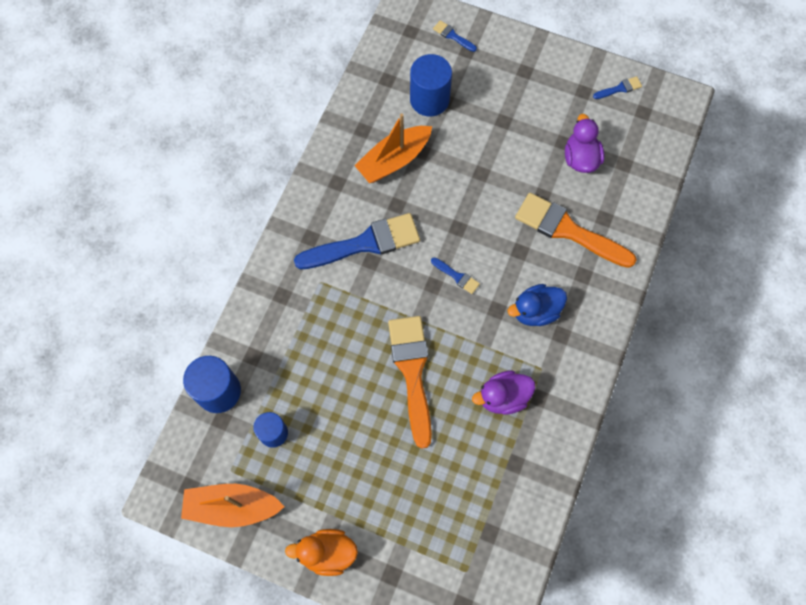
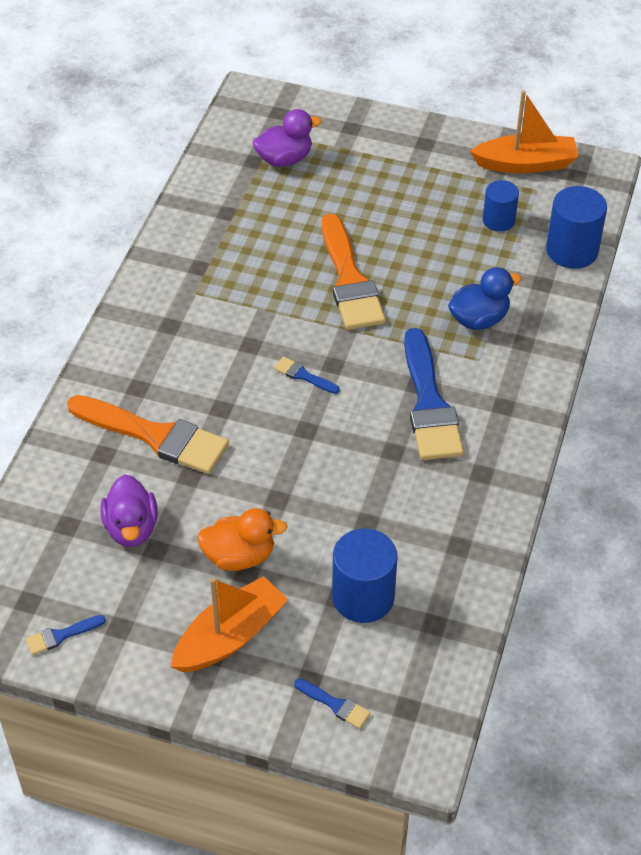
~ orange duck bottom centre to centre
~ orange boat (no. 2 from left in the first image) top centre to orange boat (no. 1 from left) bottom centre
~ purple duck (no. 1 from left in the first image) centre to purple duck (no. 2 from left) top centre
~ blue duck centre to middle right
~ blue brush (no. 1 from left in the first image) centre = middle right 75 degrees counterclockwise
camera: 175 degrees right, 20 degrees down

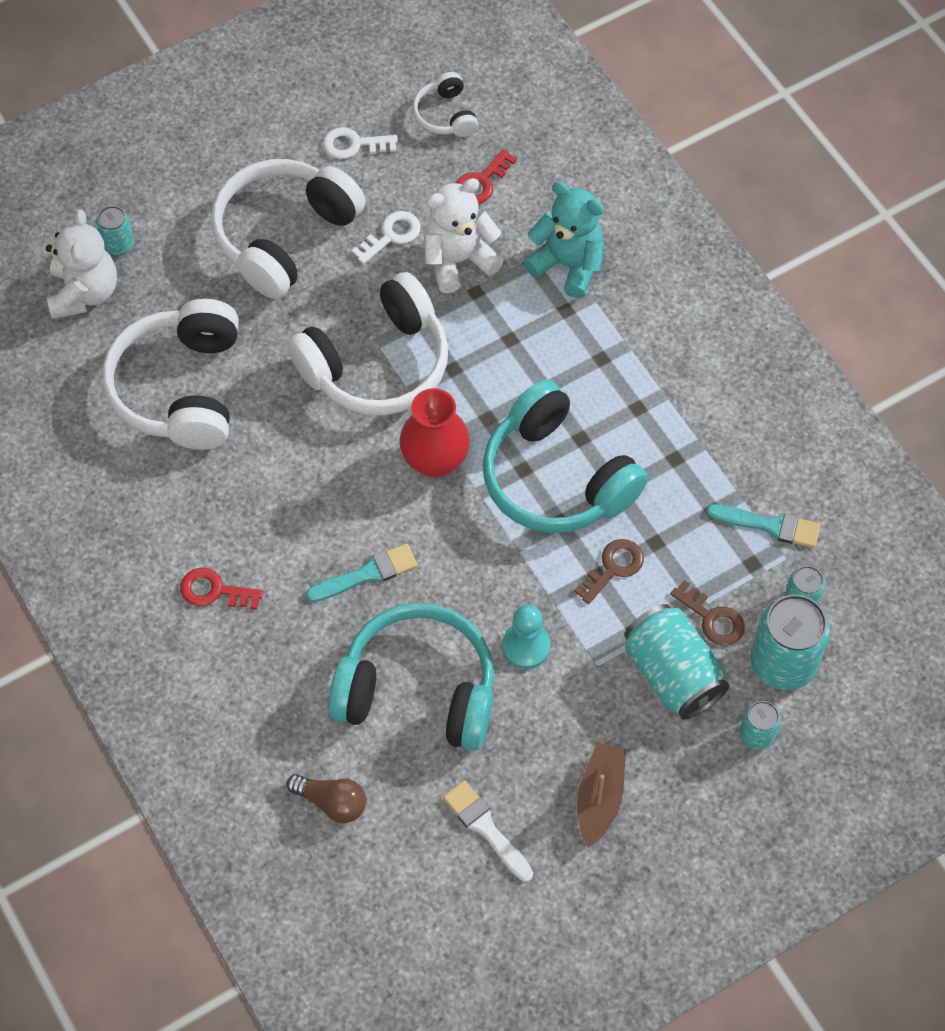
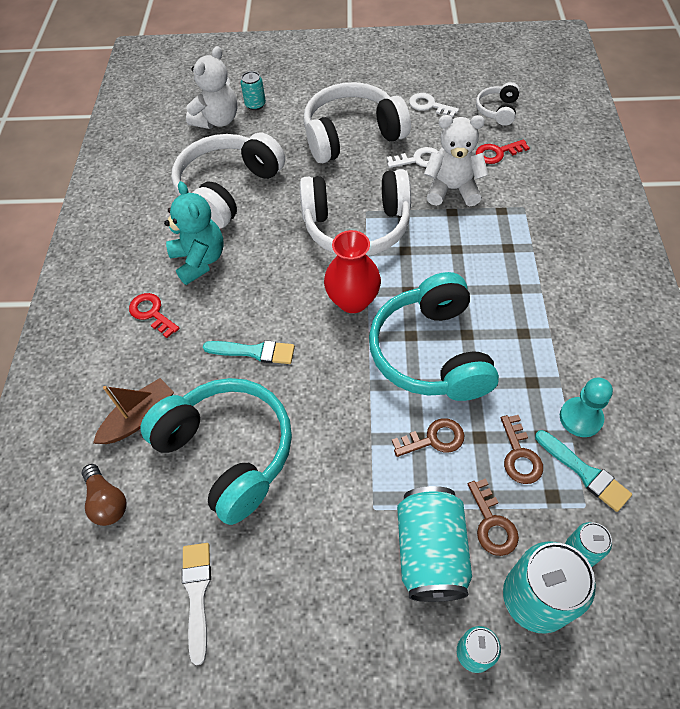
+ brown key (no. 3 from left) middle right
~ turquoise pawn centre to middle right
~ turquoise teddy bear top centre to top left
~ brown boat bottom centre to middle left
camera: 35 degrees right, 5 degrees down

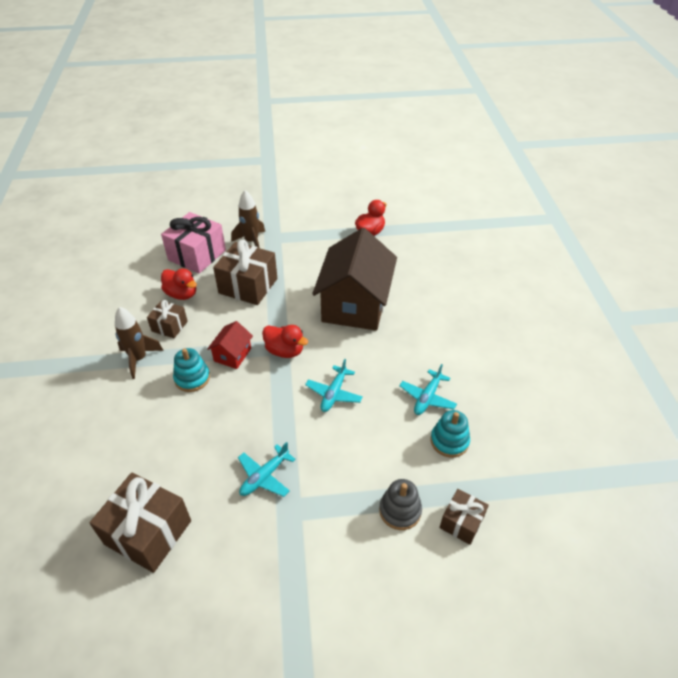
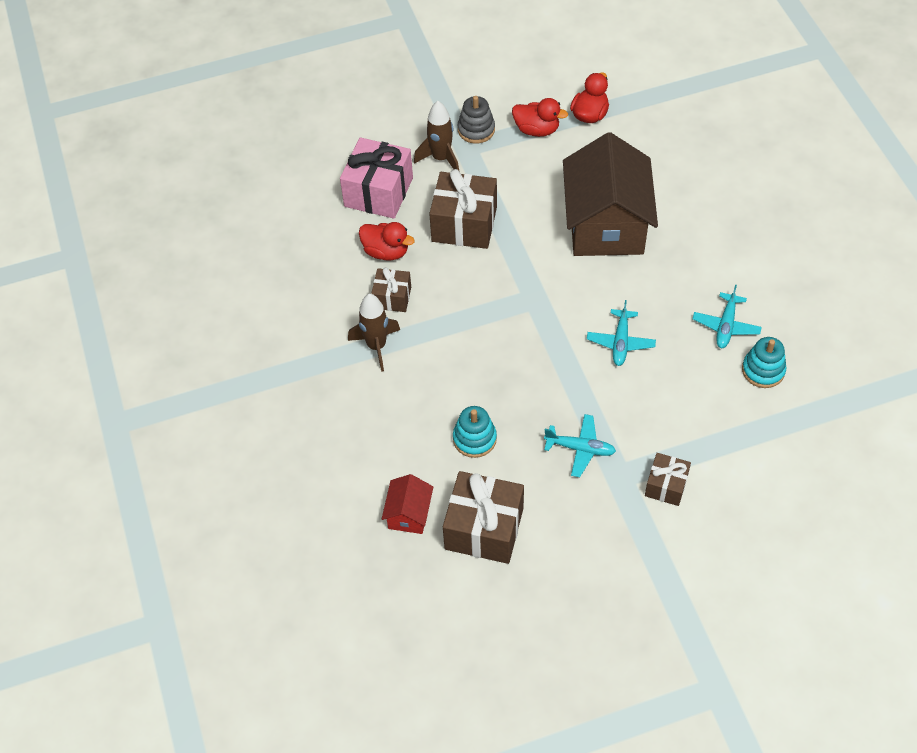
~ turquoise stacking toy (no. 1 from left) middle left to centre
~ red house centre to bottom centre
~ red duck (no. 2 from left) centre to top centre
~ grey stacking toy bottom centre to top centre
~ brown gift (no. 4 from left) bottom right to middle right
~ turquoise plane (no. 1 from left) bottom centre = centre 105 degrees counterclockwise
camera: 10 degrees left, 10 degrees up

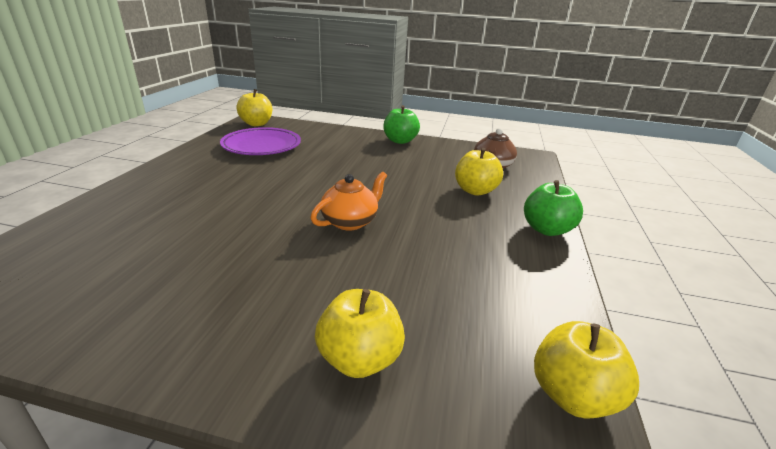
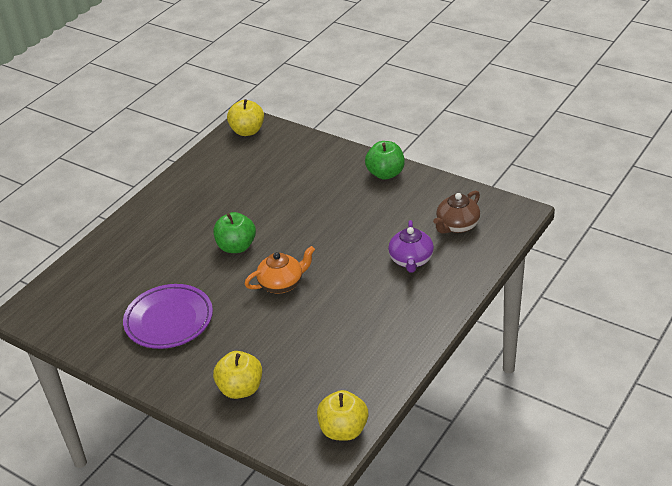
~ purple plate top centre to middle left
~ green apple (no. 2 from left in the first image) middle right to green apple (no. 1 from left) centre
~ yellow apple (no. 3 from left) centre to purple teapot centre
camera: 25 degrees right, 10 degrees up

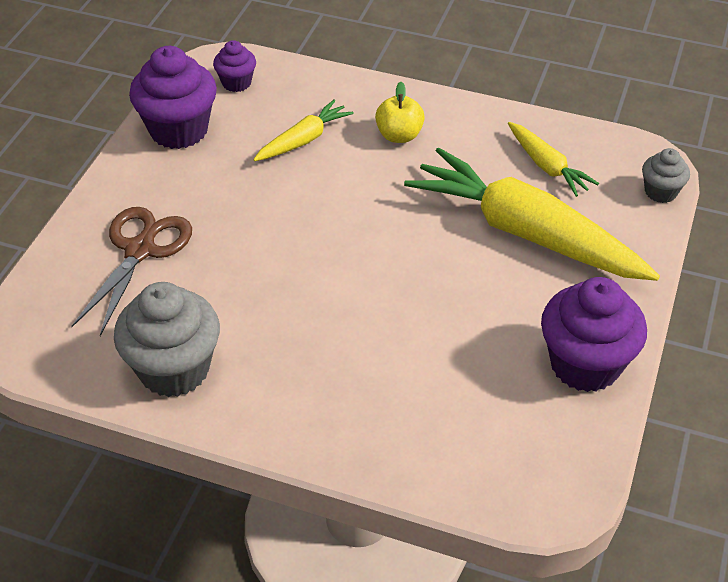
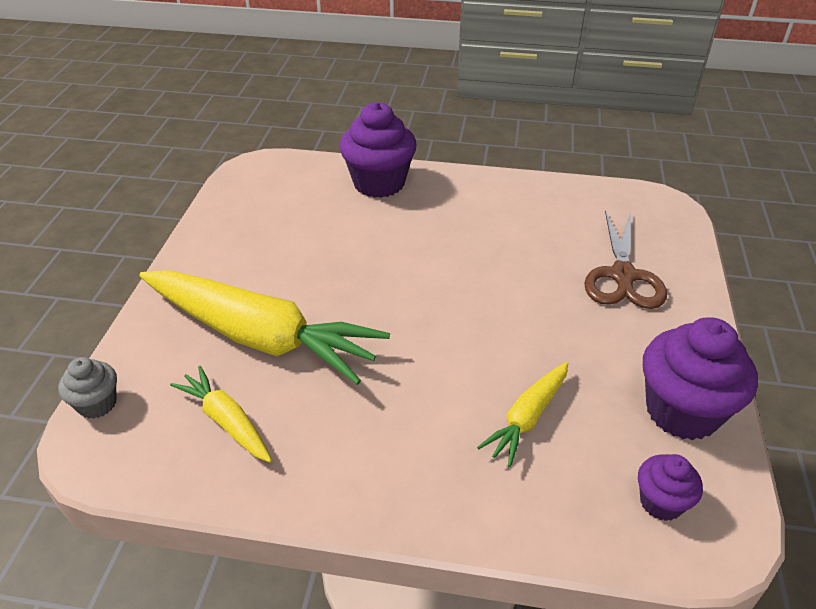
- grey cupcake (no. 1 from left) middle left
- yellow apple top centre
~ purple cupcake (no. 3 from left in the first image) middle right to purple cupcake (no. 1 from left) top centre
camera: 170 degrees right, 5 degrees down

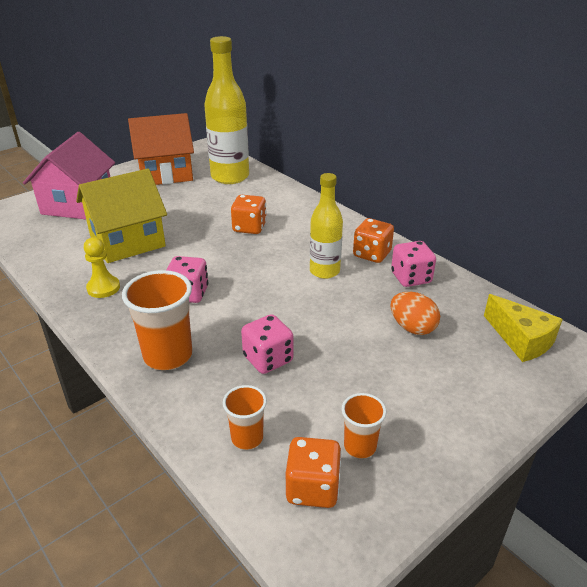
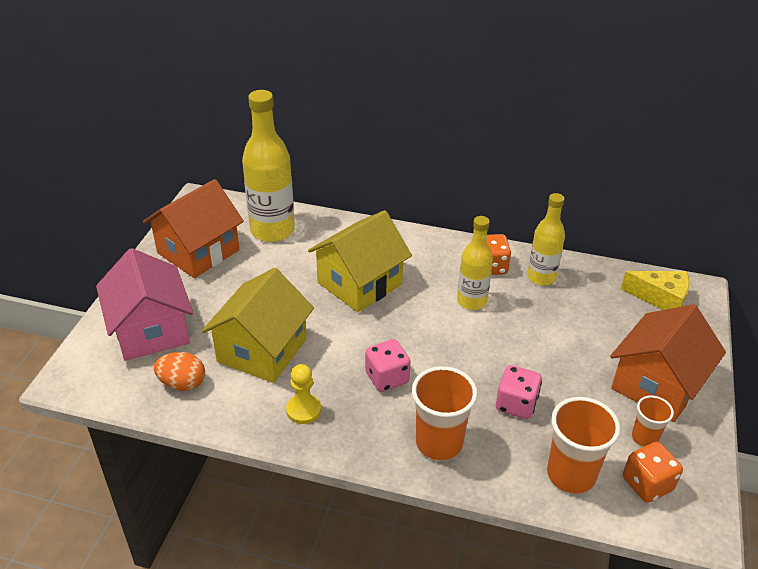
+ orange house (no. 2 from left) middle right
~ orange egg middle right to middle left
~ orange dice (no. 1 from left) centre to yellow house (no. 2 from left) centre
~ pink dice (no. 3 from left) middle right to yellow bottle (no. 3 from left) middle right
~ orange cup (no. 2 from left) bottom centre = bottom right x1.76
camera: 35 degrees left, 5 degrees up

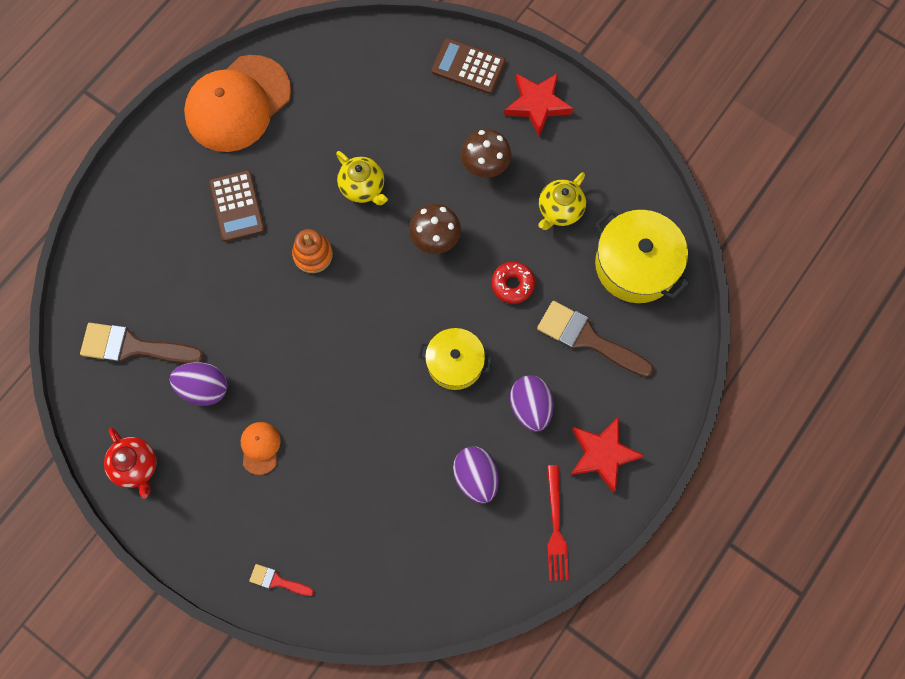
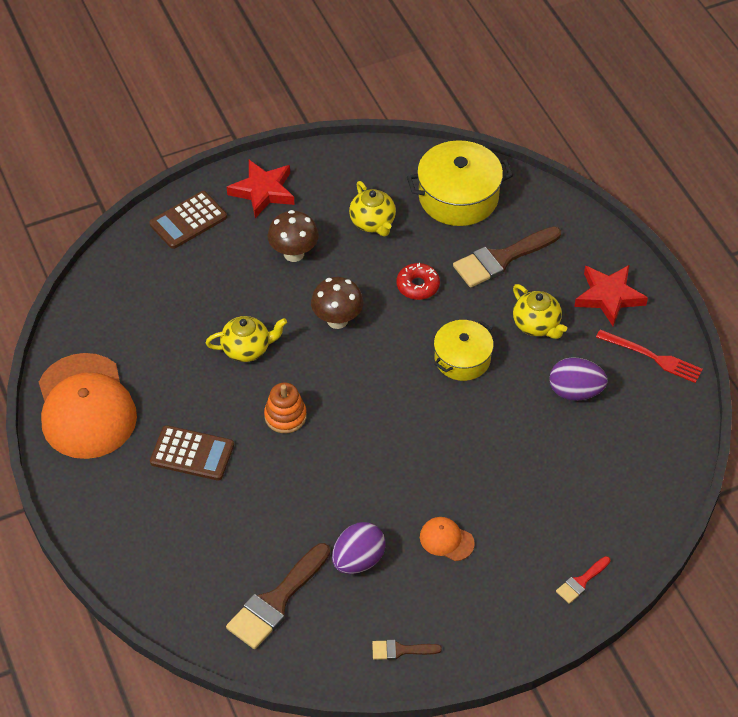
~ red teapot bottom left to brown brush (no. 2 from left) bottom centre
~ purple egg (no. 3 from left) centre to yellow teapot (no. 3 from left) middle right
camera: 60 degrees left, 20 degrees down

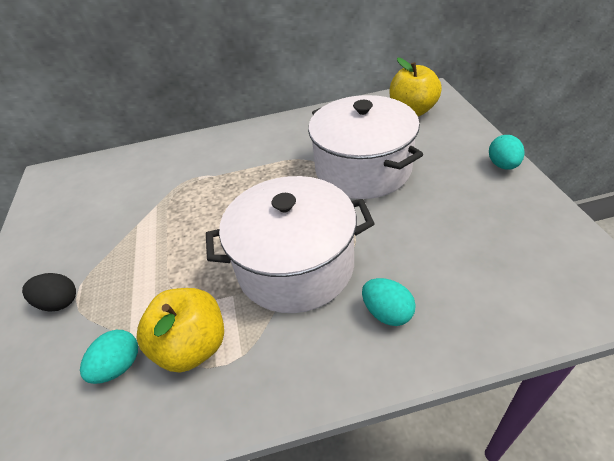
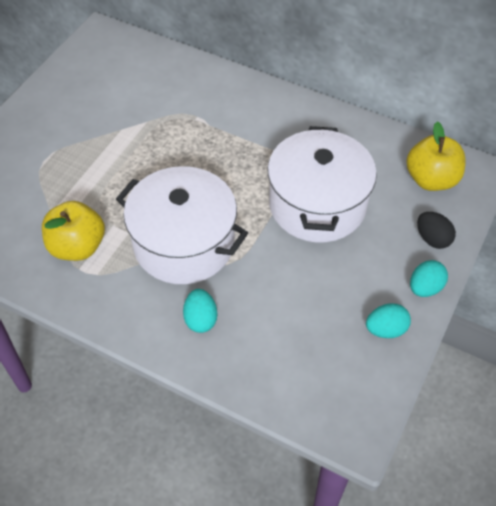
~ black egg middle left to middle right
~ turquoise egg (no. 1 from left in the first image) bottom left to turquoise egg (no. 2 from left) middle right
camera: 35 degrees right, 10 degrees up

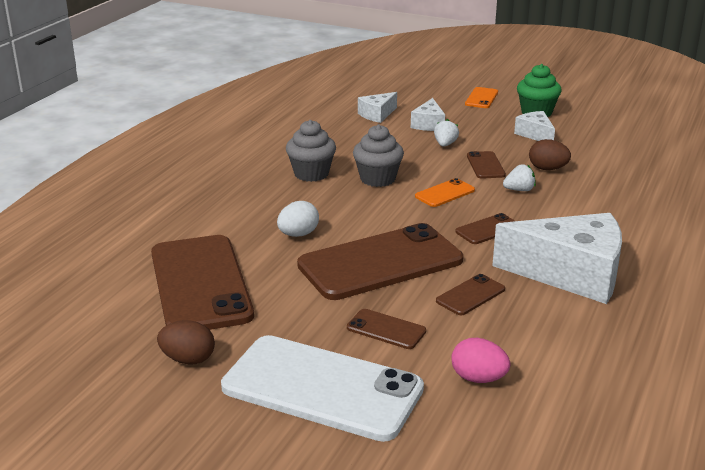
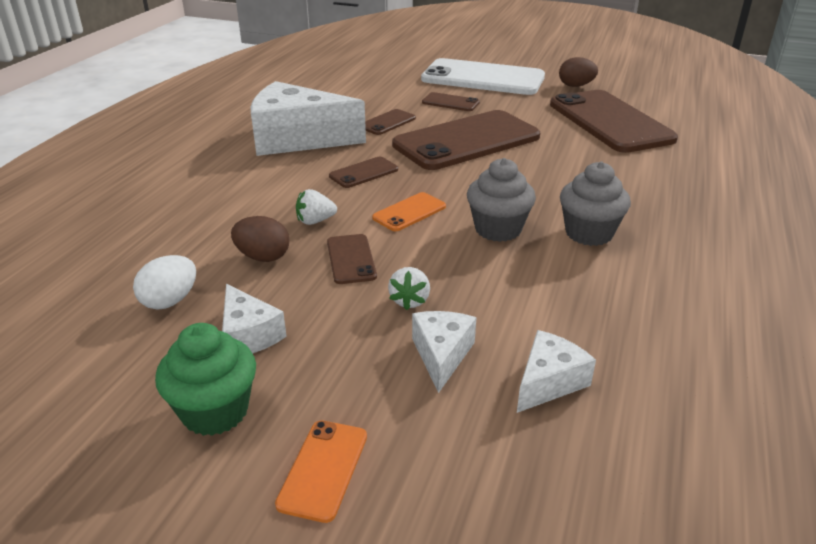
- pink egg bottom right
~ white egg centre to middle left
camera: 175 degrees right, 5 degrees up

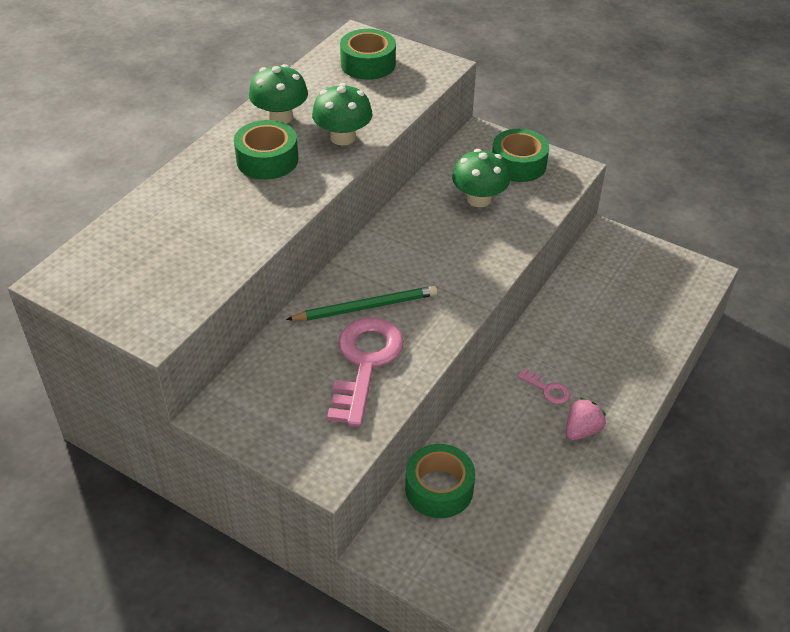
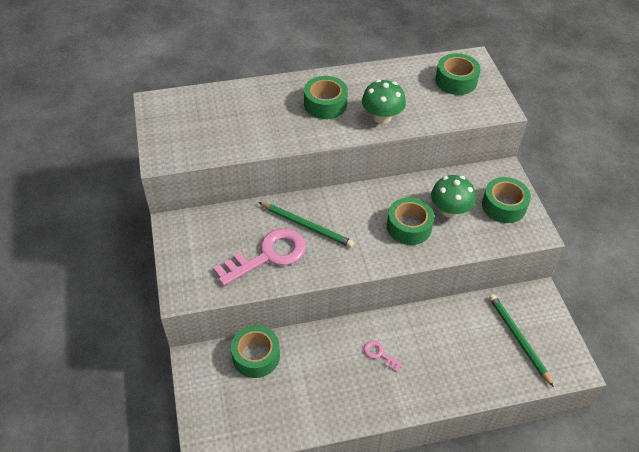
- green mushroom (no. 1 from left) top centre
- pink strawberry middle right
+ green tape (no. 3 from left) centre
+ green pencil (no. 2 from left) bottom right
~ pink key (no. 2 from left) middle right = bottom centre 135 degrees clockwise
camera: 45 degrees right, 5 degrees up

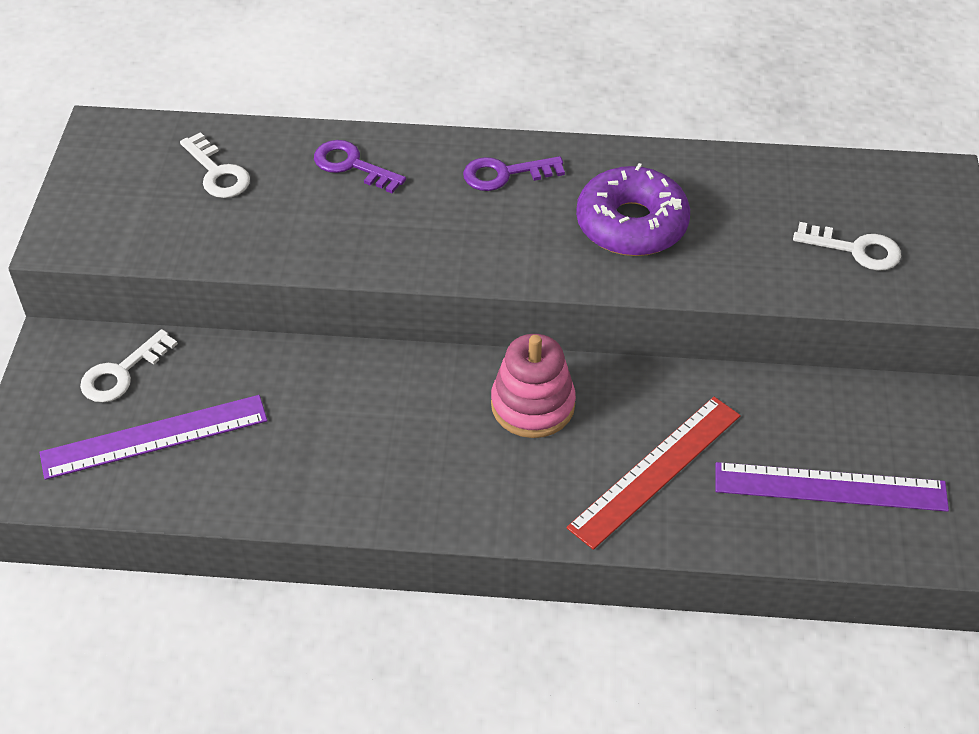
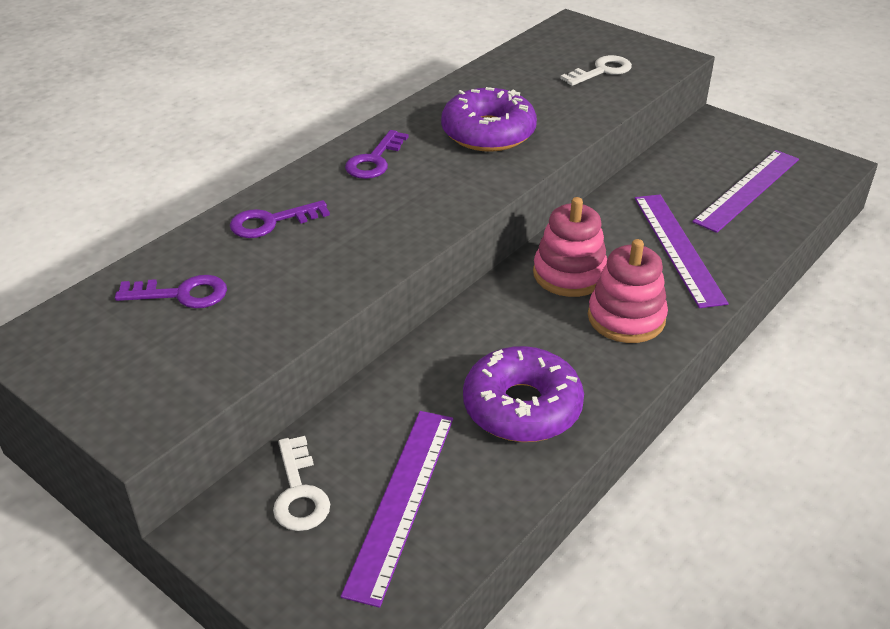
+ purple donut (no. 2 from left) centre
+ pink stacking toy (no. 2 from left) middle right
~ white key (no. 2 from left) top left to purple key (no. 1 from left) middle left
~ red ruler middle right to purple ruler (no. 2 from left) middle right
camera: 55 degrees left, 10 degrees down

